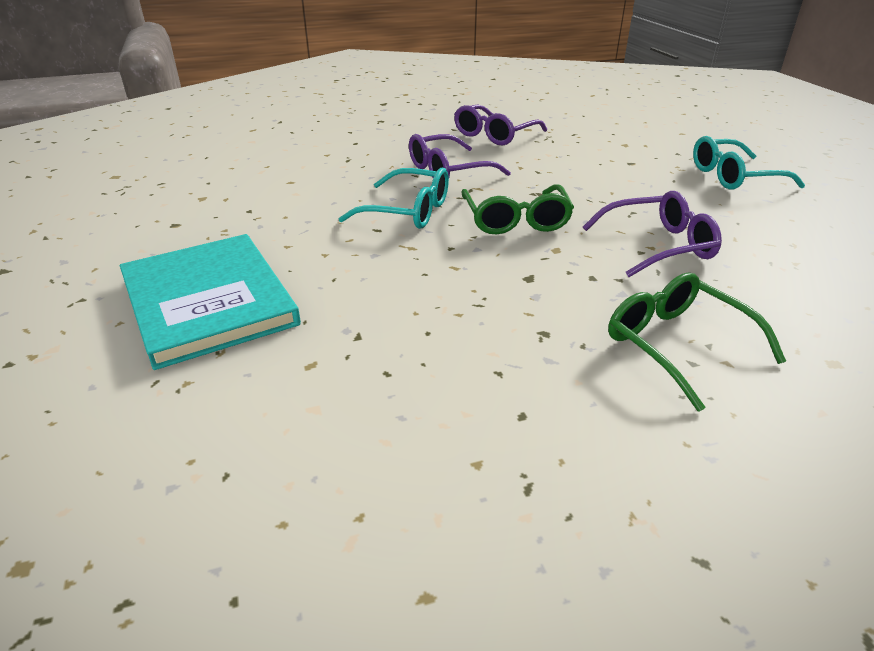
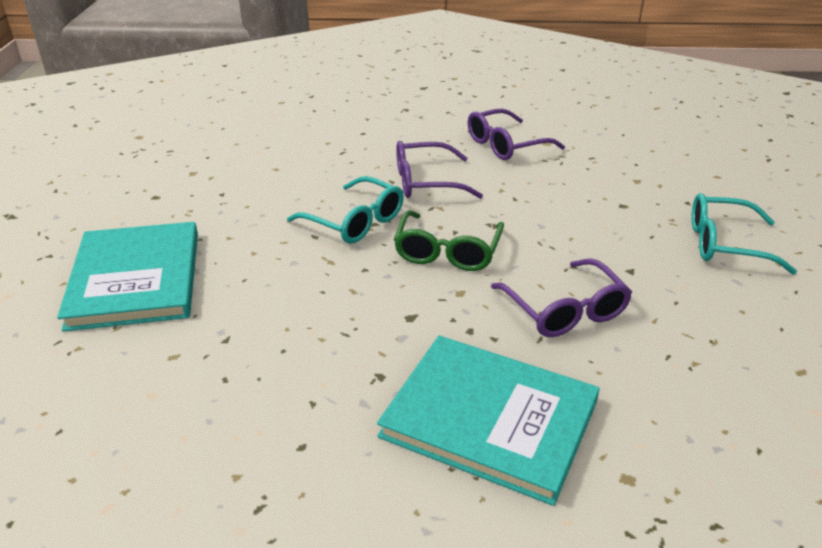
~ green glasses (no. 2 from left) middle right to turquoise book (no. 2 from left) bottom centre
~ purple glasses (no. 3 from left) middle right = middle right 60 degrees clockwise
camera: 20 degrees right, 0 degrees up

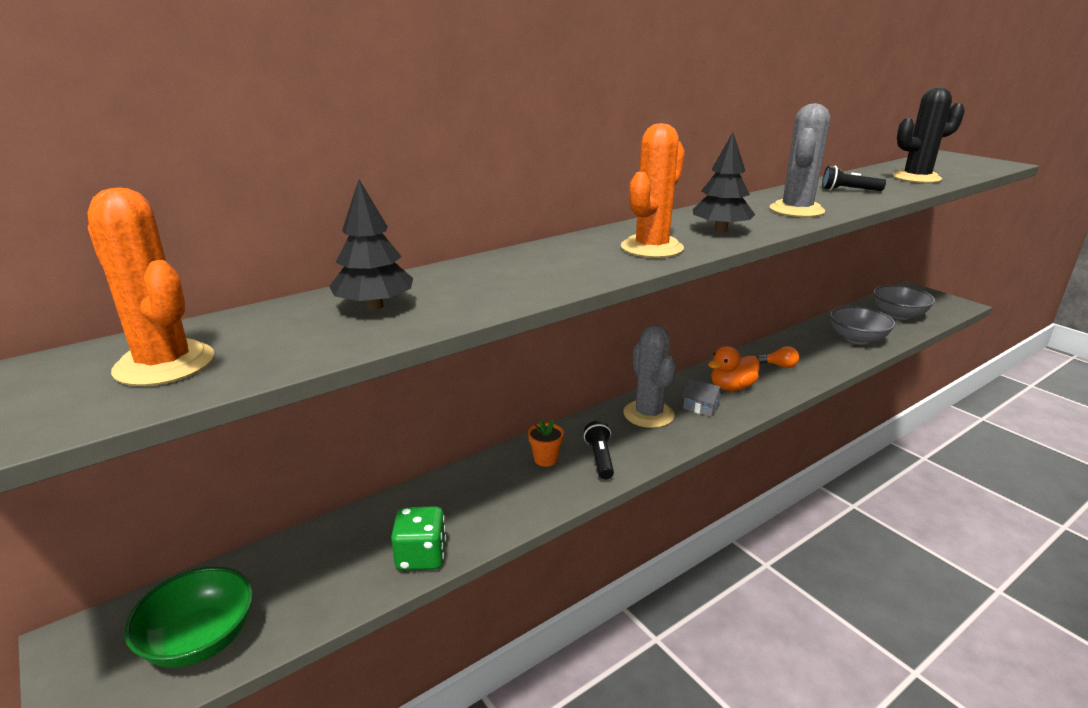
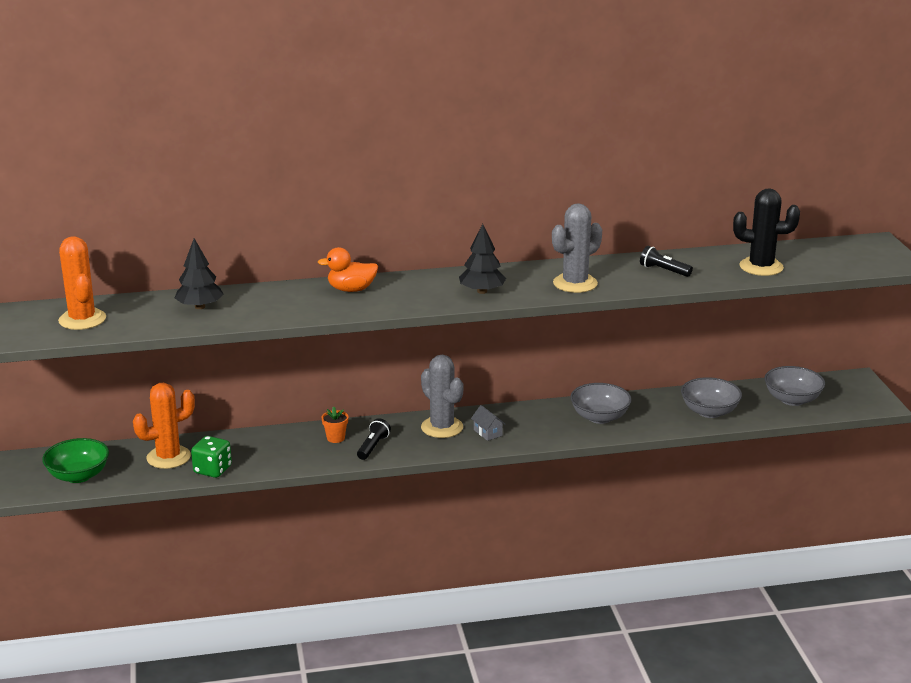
~ orange cactus (no. 2 from left) top centre to middle left
~ orange duck middle right to centre
~ orange light bulb middle right to grey bowl (no. 1 from left) centre
~ grey cactus (no. 1 from left) centre = centre 45 degrees counterclockwise
camera: 25 degrees right, 0 degrees up

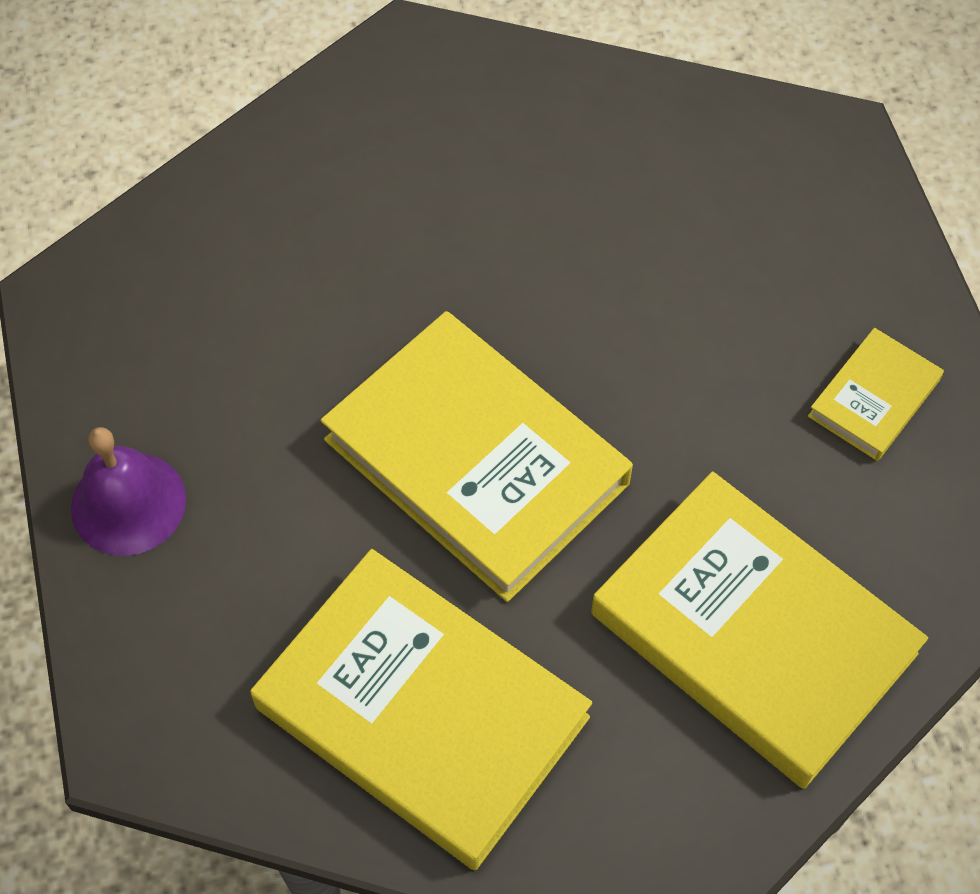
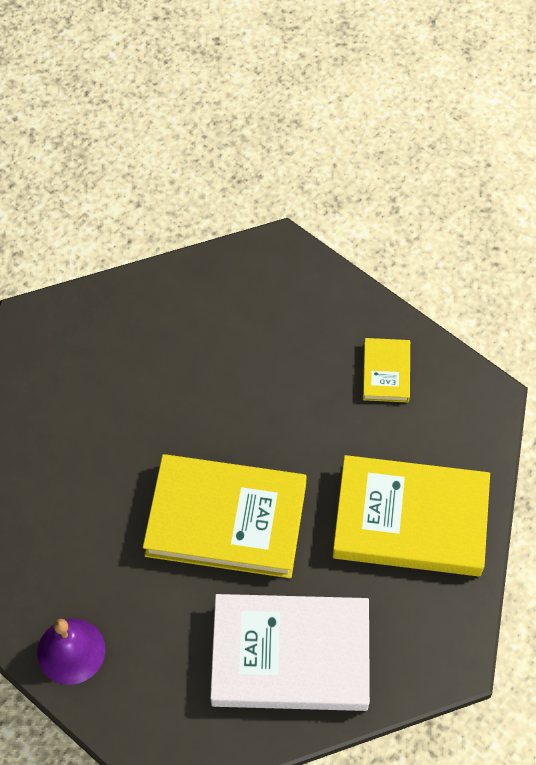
~ yellow book (no. 1 from left) bottom centre to white book bottom centre
camera: 35 degrees left, 0 degrees up

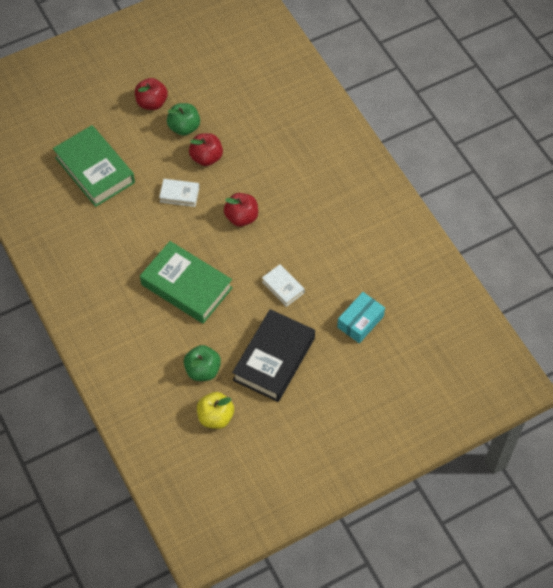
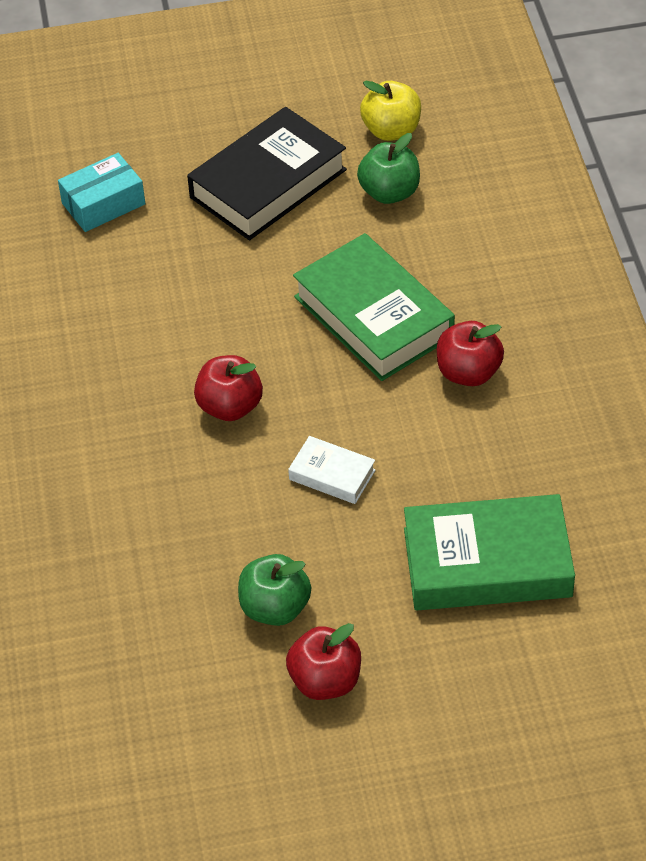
- white book (no. 2 from left) centre
~ red apple (no. 2 from left in the first image) top centre to red apple (no. 3 from left) middle right
~ green book (no. 1 from left in the first image) top left = middle right 75 degrees counterclockwise
camera: 160 degrees left, 10 degrees down

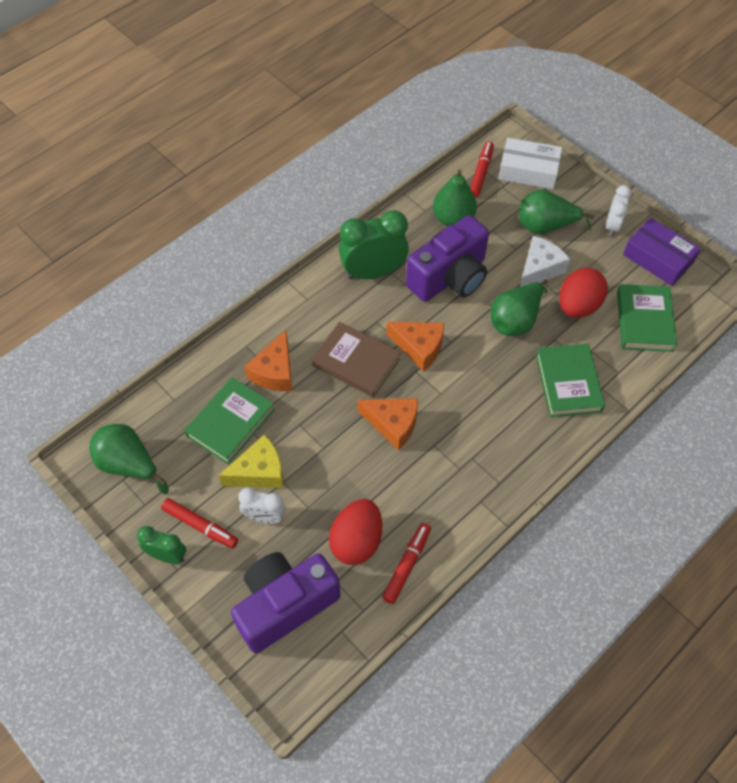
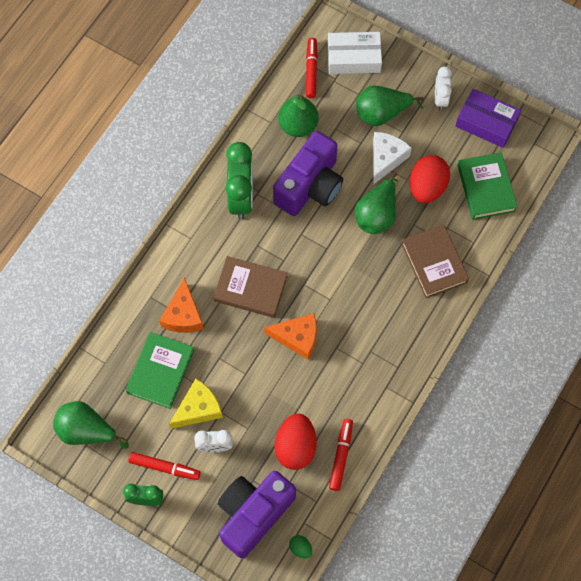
- orange cheese (no. 3 from left) centre
+ green egg bottom centre
~ green book (no. 2 from left) middle right to brown book (no. 2 from left) middle right
~ green clock (no. 2 from left) top centre = top centre 120 degrees clockwise
camera: 15 degrees left, 10 degrees up

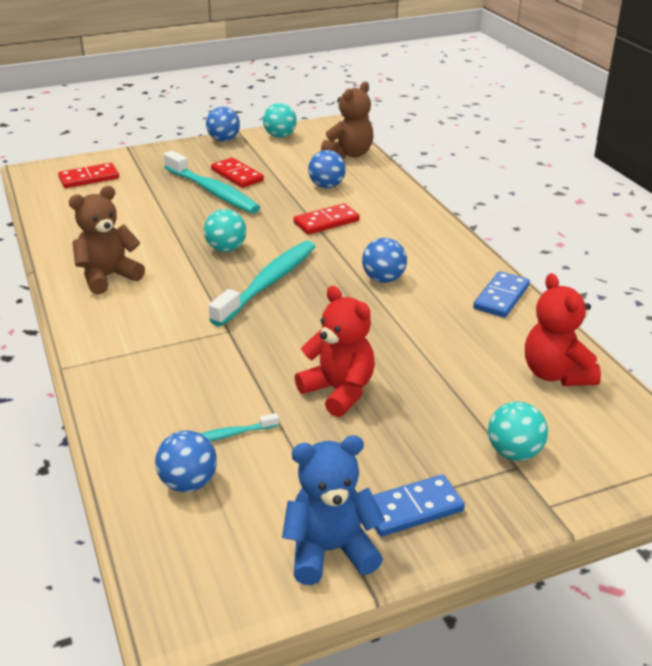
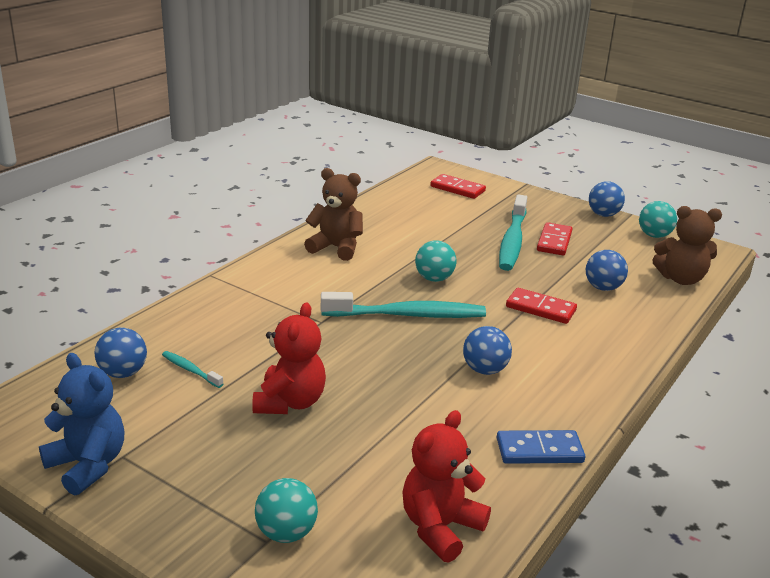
- blue domino (no. 1 from left) bottom centre
camera: 55 degrees right, 5 degrees down

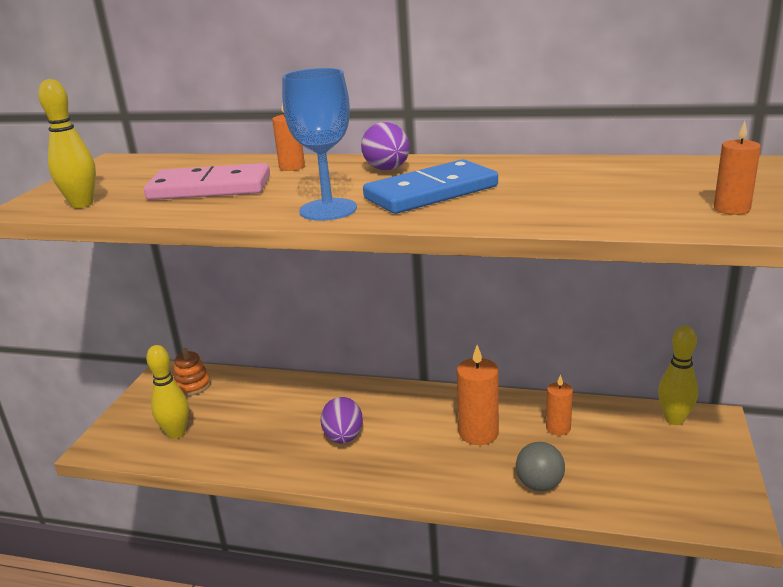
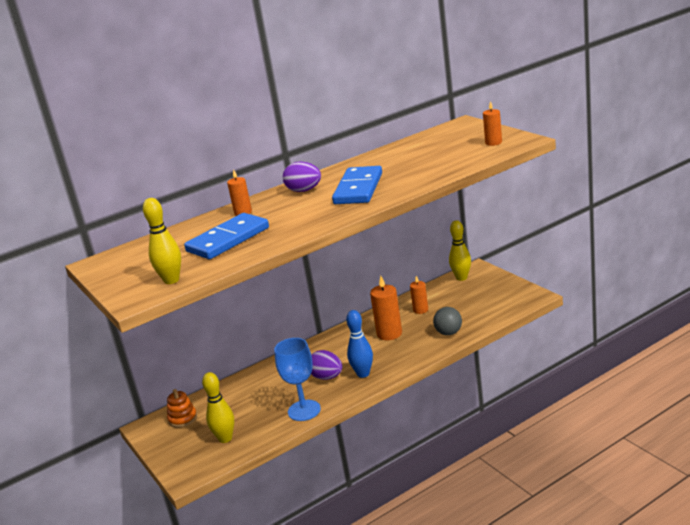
+ blue bowling pin centre
~ blue goblet top centre to bottom centre
~ pink domino top left to blue domino (no. 1 from left) middle left
camera: 45 degrees left, 0 degrees up

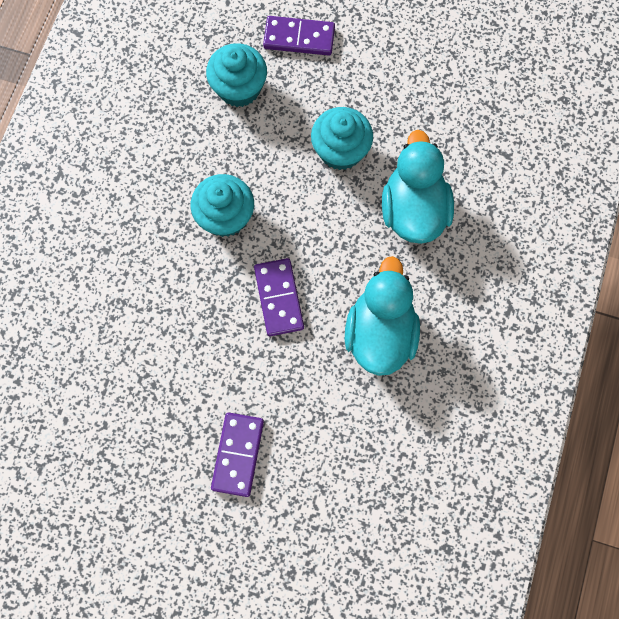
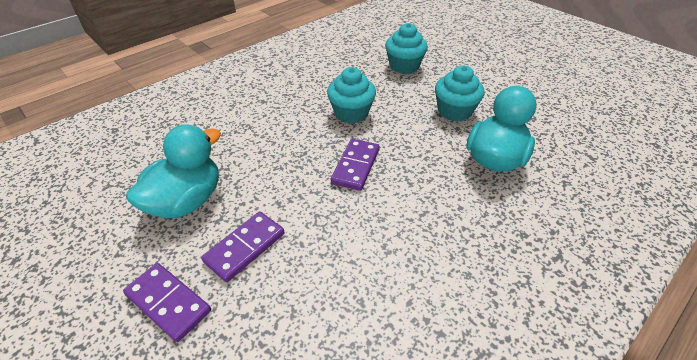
~ purple domino (no. 3 from left in the first image) top centre to purple domino (no. 1 from left) bottom left
~ turquoise duck (no. 1 from left) centre to middle left
camera: 30 degrees right, 30 degrees down

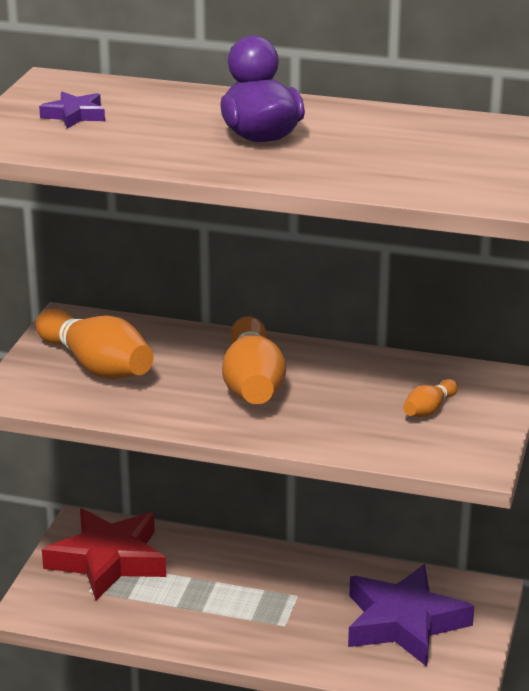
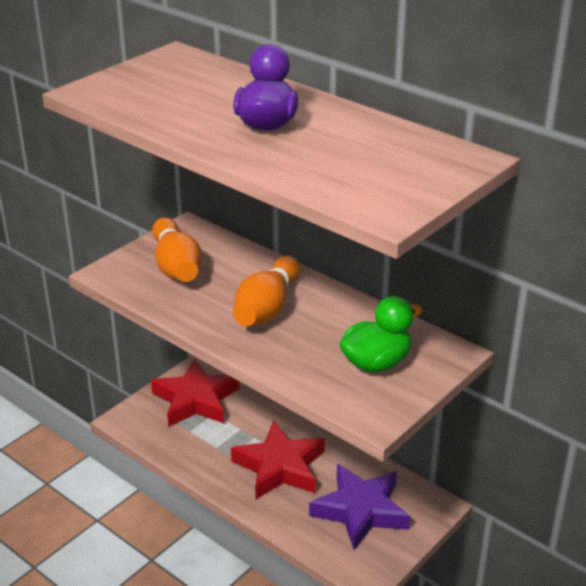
- purple star (no. 1 from left) top left
+ red star (no. 2 from left) bottom centre
~ orange bowling pin (no. 3 from left) middle right to green duck centre
camera: 25 degrees right, 5 degrees up

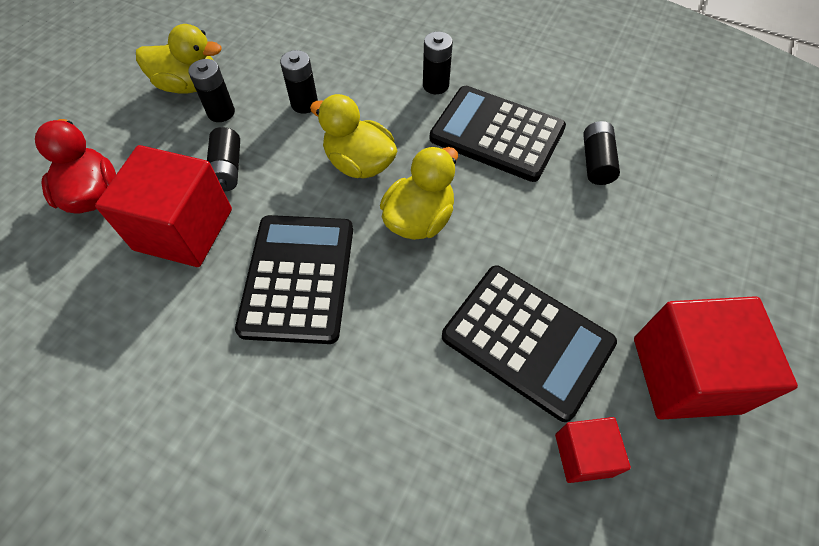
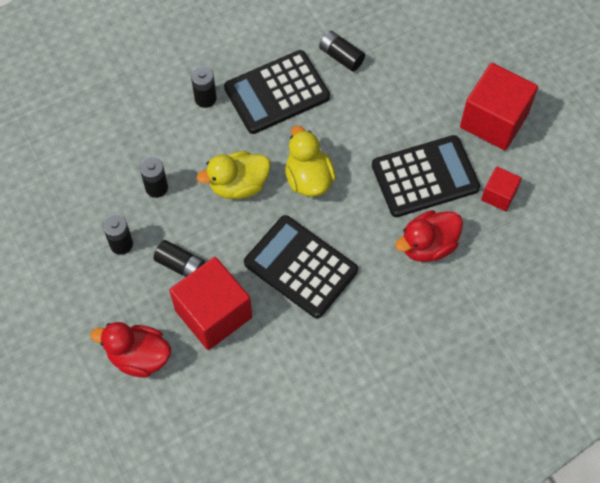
- yellow duck (no. 1 from left) top left
+ red duck (no. 2 from left) middle right
camera: 55 degrees left, 5 degrees up

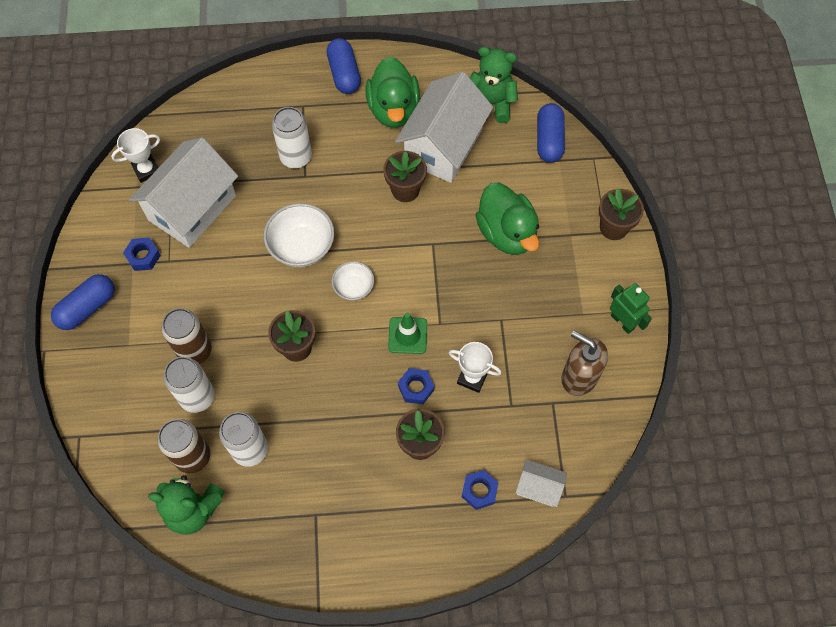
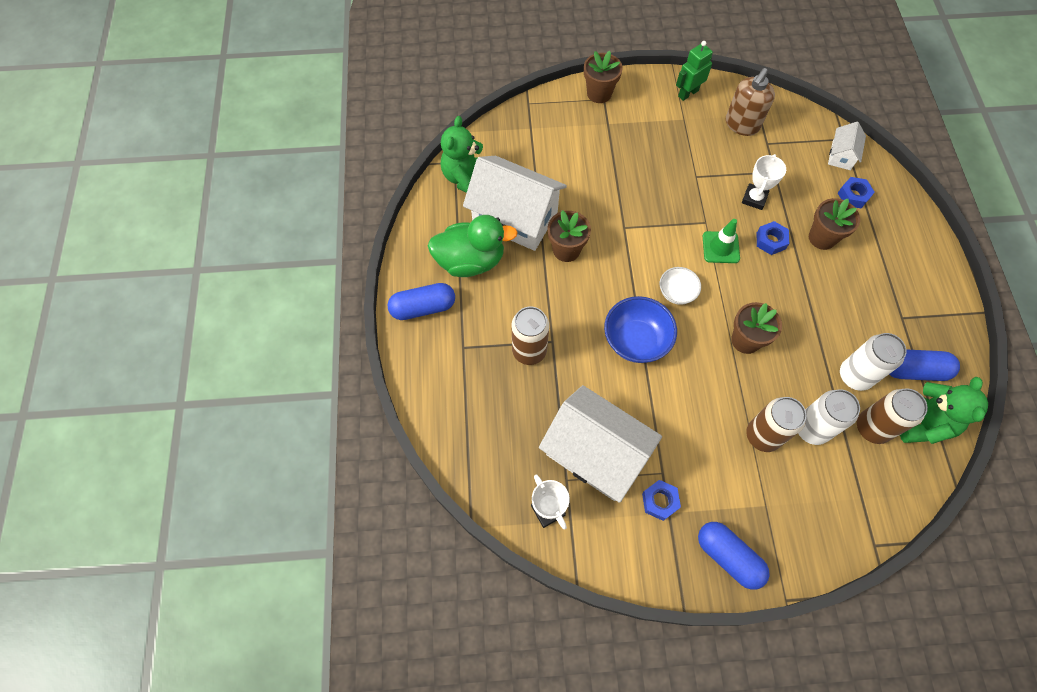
- green duck (no. 2 from left) centre
~ blue capsule (no. 3 from left) top centre to middle right
~ white bowl (no. 1 from left) centre to blue bowl centre
~ white can (no. 3 from left) top centre to brown can (no. 1 from left) centre
camera: 90 degrees left, 0 degrees up

